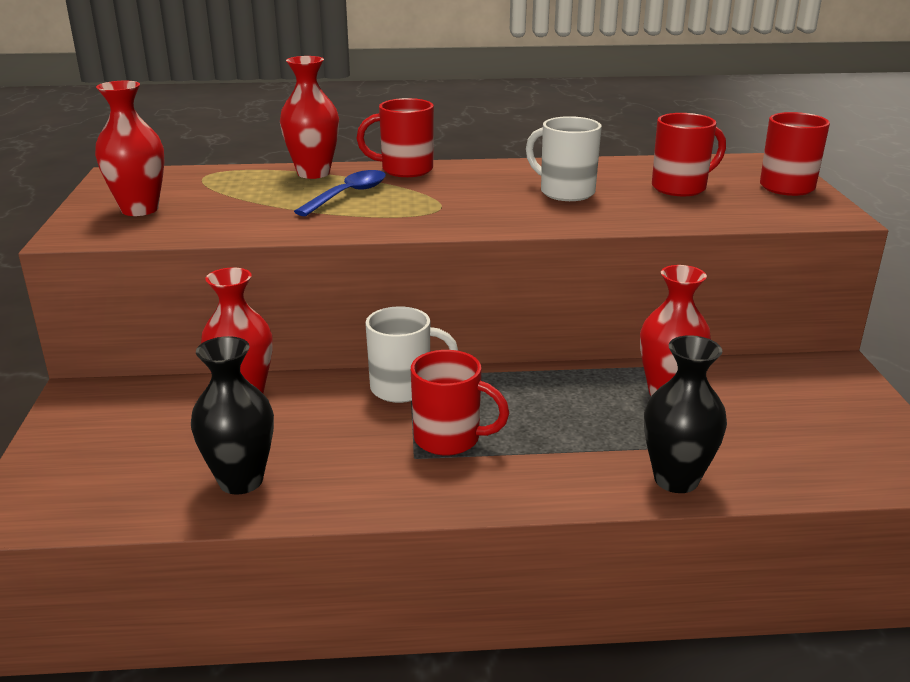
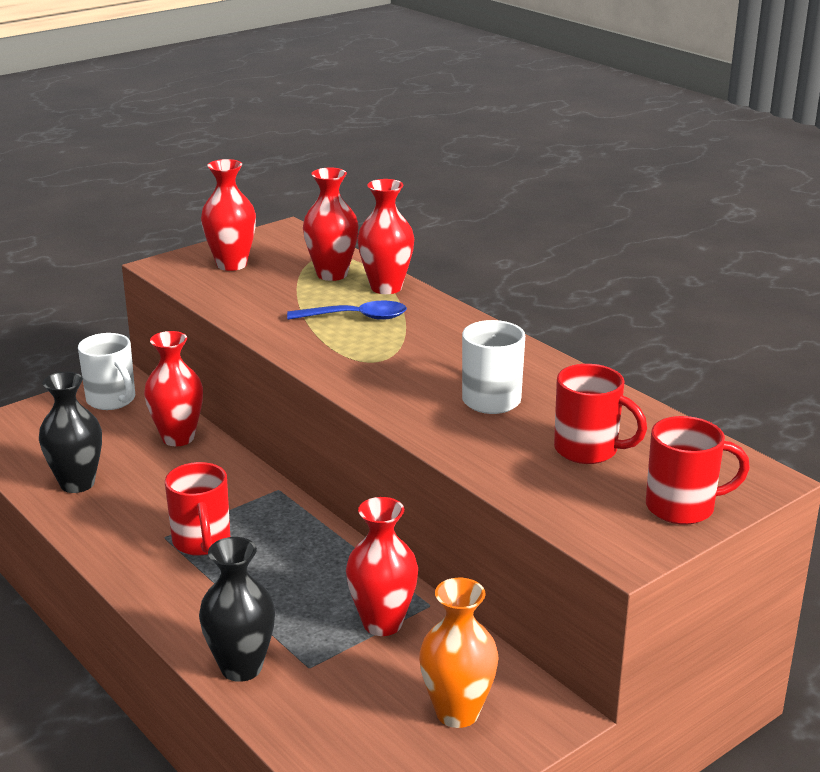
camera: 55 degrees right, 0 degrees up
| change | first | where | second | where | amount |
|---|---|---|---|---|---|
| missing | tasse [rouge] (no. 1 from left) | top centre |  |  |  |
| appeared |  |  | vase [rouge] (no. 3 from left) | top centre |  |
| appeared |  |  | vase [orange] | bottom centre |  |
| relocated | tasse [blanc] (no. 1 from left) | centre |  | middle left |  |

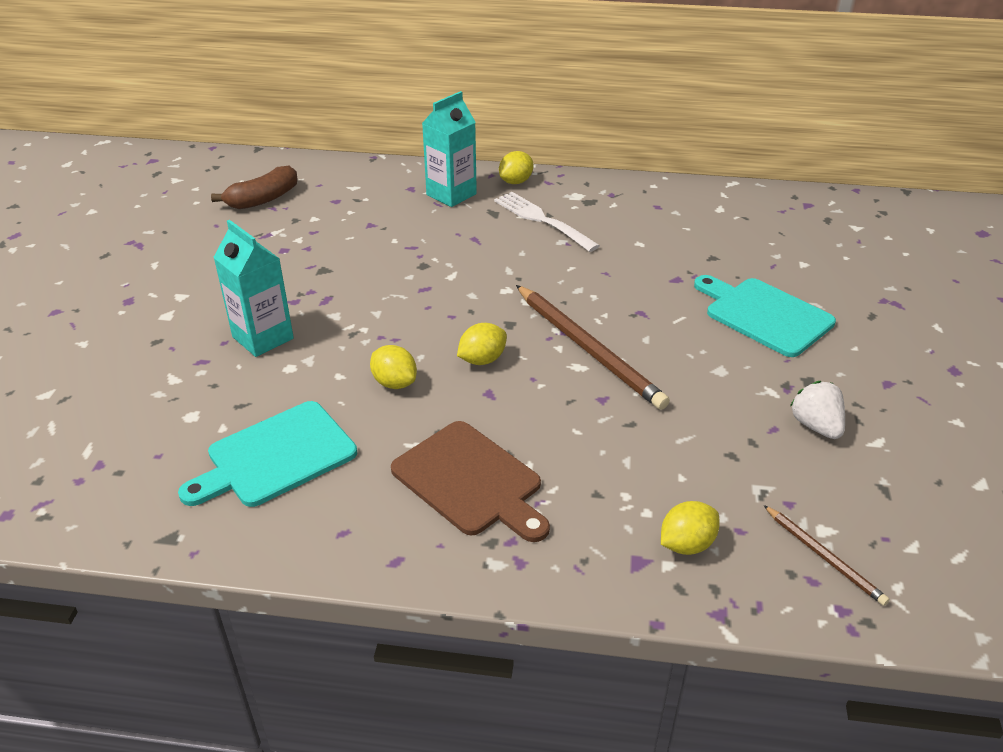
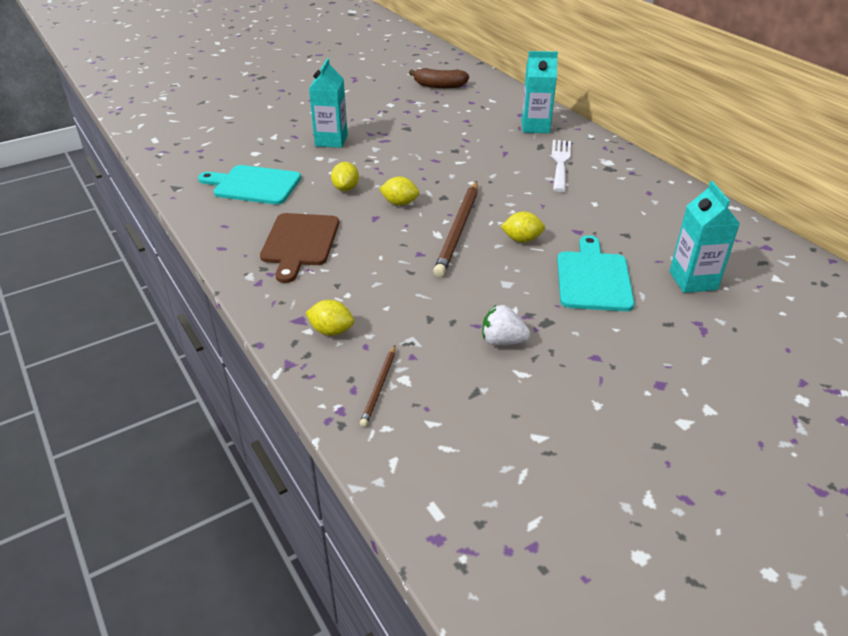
camera: 50 degrees right, 0 degrees up
| change | first | where | second | where | amount |
|---|---|---|---|---|---|
| appeared |  |  | brique de lait [turquoise] (no. 3 from left) | middle right |  |
| relocated | citron [jaune] (no. 3 from left in the first image) | top centre | citron [jaune] (no. 4 from left) | centre |  |
| spun | fraise [blanc] | middle right |  | centre | 105 degrees counterclockwise |

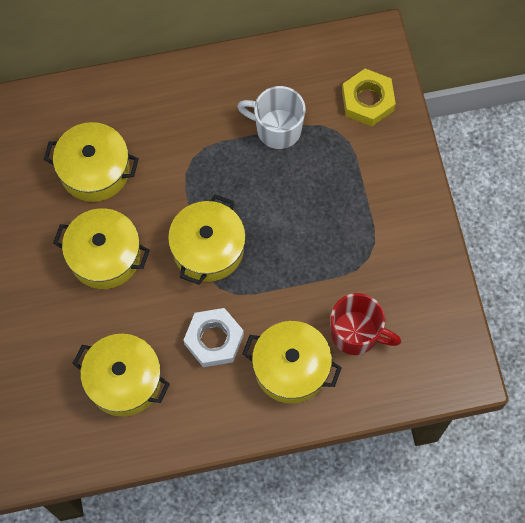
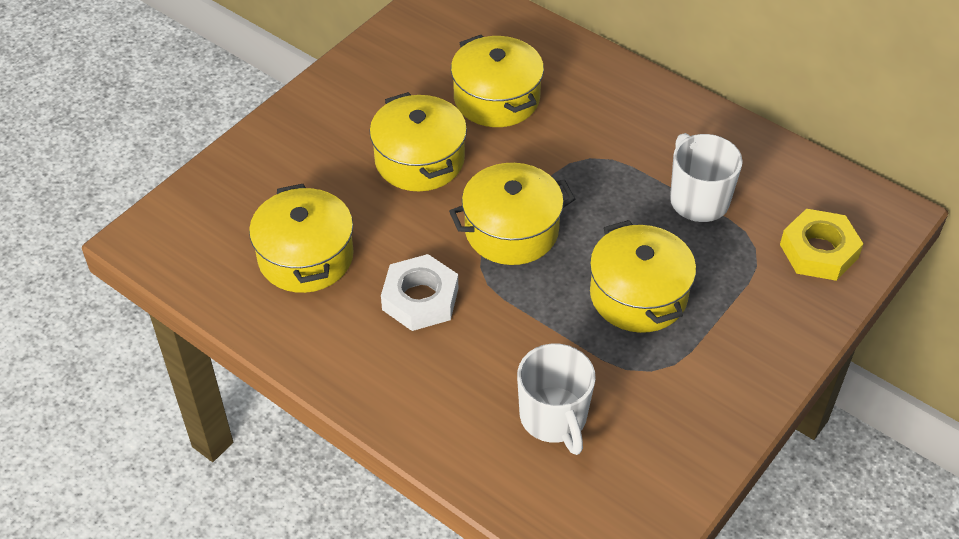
camera: 50 degrees right, 20 degrees down
| change | first | where | second | where | amount |
|---|---|---|---|---|---|
| relocated | marmite [jaune] (no. 5 from left) | bottom centre |  | middle right |  |
| colour | tasse [rouge] | middle right | tasse [blanc] (no. 1 from left) | bottom centre |  |

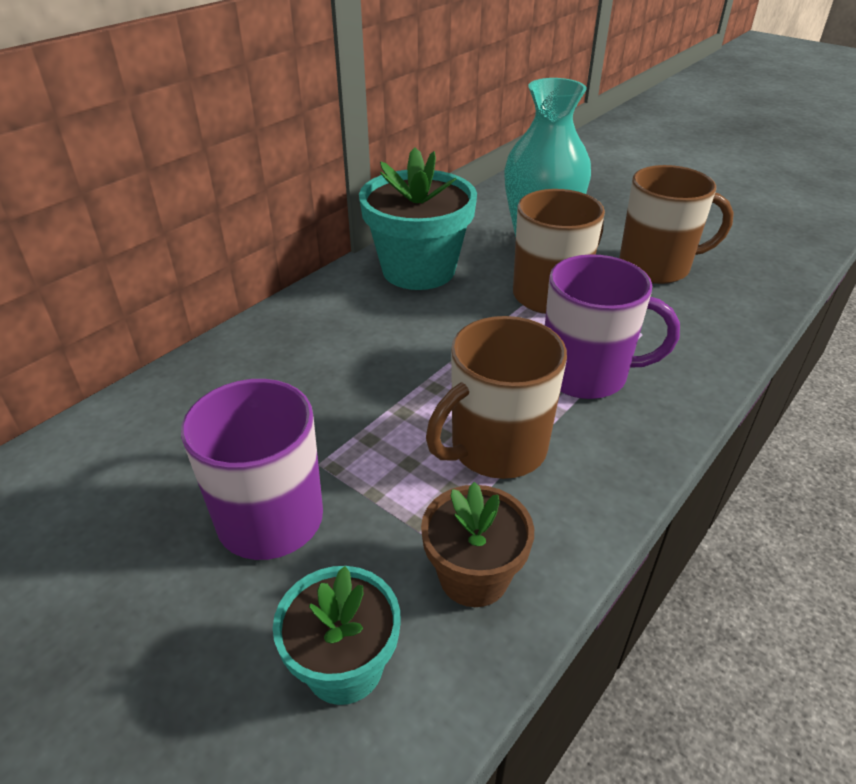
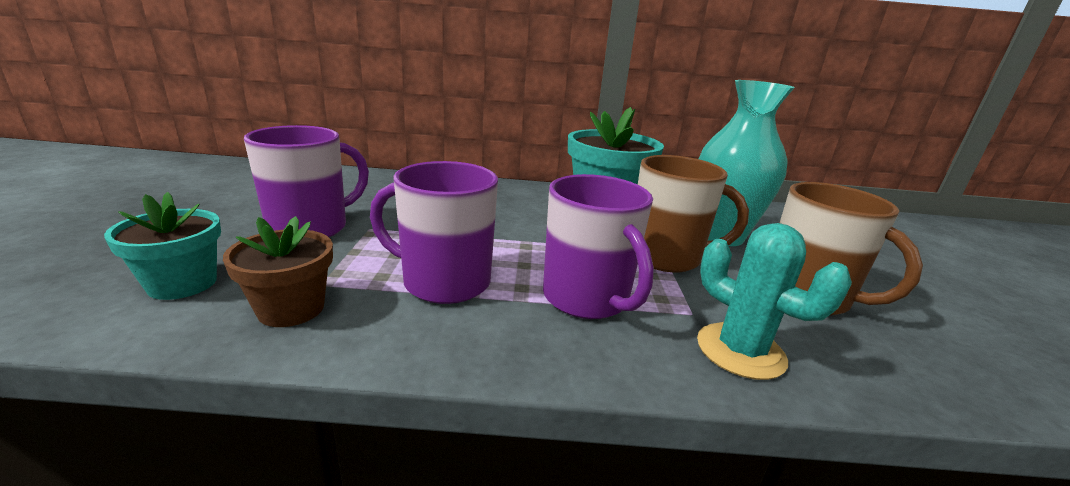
camera: 50 degrees right, 15 degrees down
| change | first | where | second | where | amount |
|---|---|---|---|---|---|
| appeared |  |  | cactus [turquoise] | middle right |  |
| colour | tasse [marron] (no. 1 from left) | centre | tasse [violet] (no. 2 from left) | centre |  |

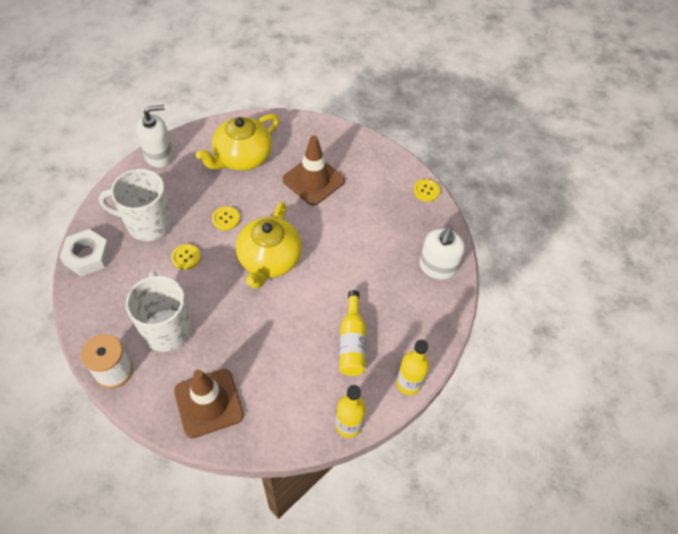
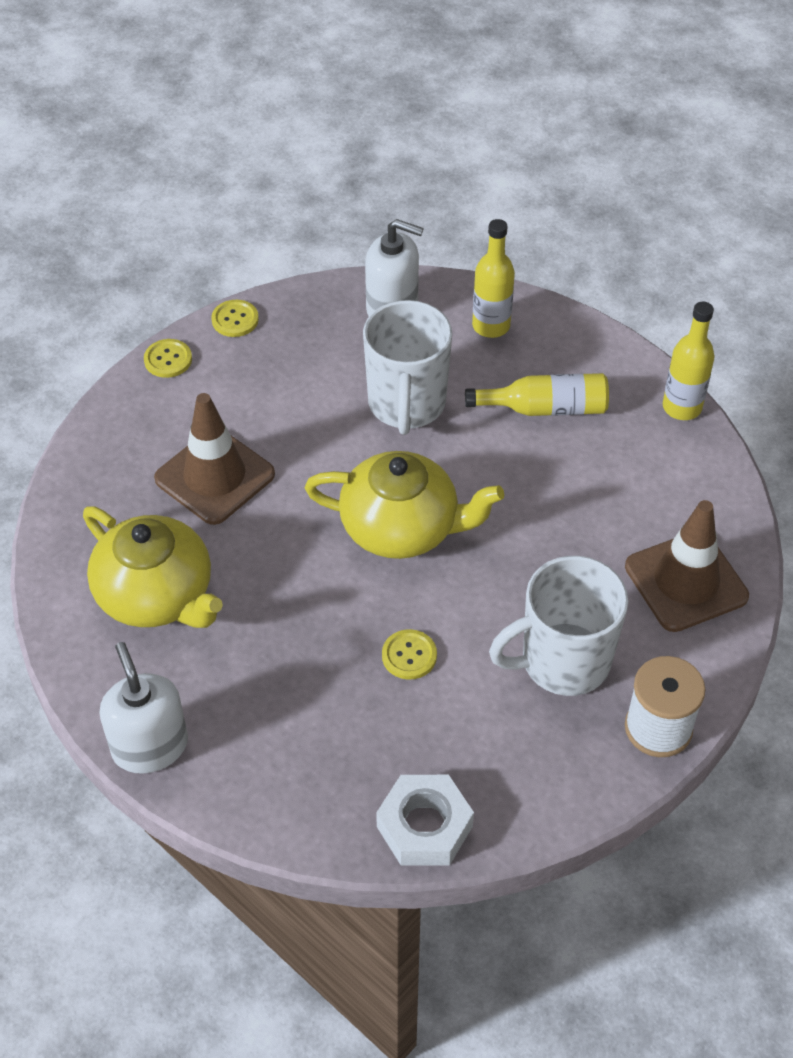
camera: 90 degrees left, 5 degrees down
| change | first | where | second | where | amount |
|---|---|---|---|---|---|
| relocated | tasse [blanc] (no. 1 from left) | middle left |  | centre |  |
| relocated | bouton [jaune] (no. 2 from left in the first image) | centre | bouton [jaune] (no. 1 from left) | middle left |  |
| relocated | bouteille [jaune] (no. 3 from left in the first image) | bottom centre | bouteille [jaune] (no. 1 from left) | top centre |  |

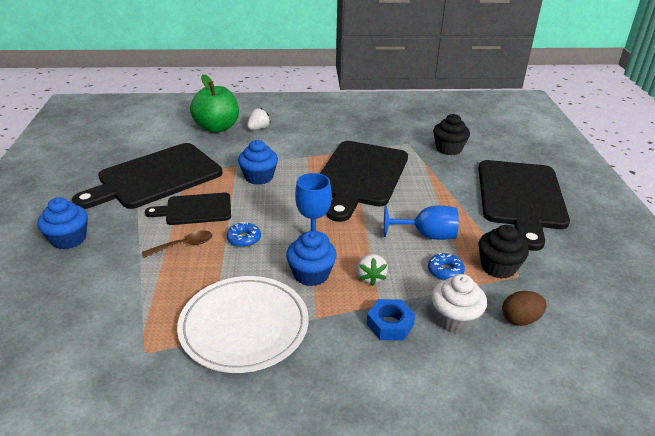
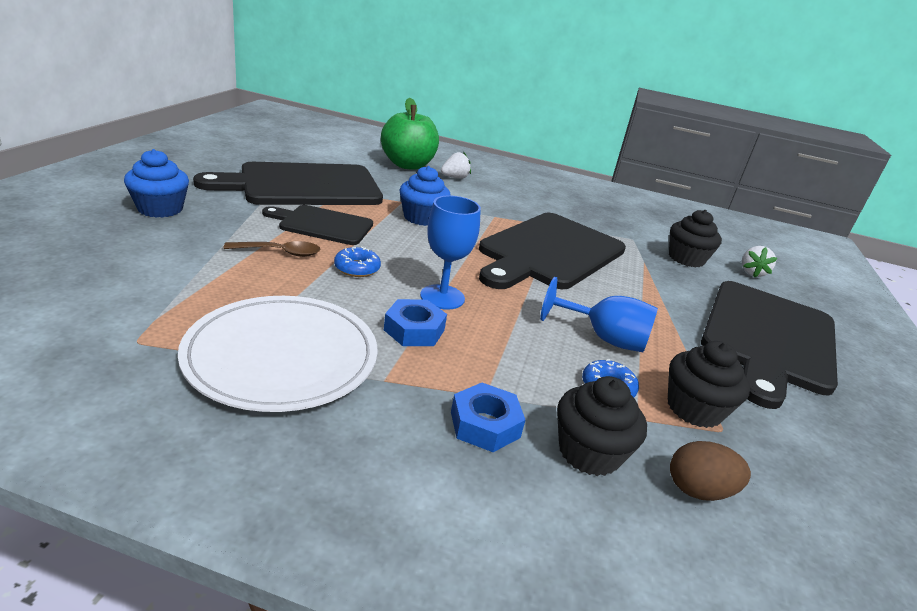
camera: 15 degrees right, 5 degrees down
| change | first | where | second | where | amount |
|---|---|---|---|---|---|
| relocated | fraise [blanc] (no. 2 from left) | centre |  | middle right |  |
| exchanged | muffin [bleu] (no. 3 from left) | centre | écrou [bleu] (no. 1 from left) | centre |  |
| colour | muffin [blanc] | bottom right | muffin [noir] (no. 1 from left) | bottom centre |  |

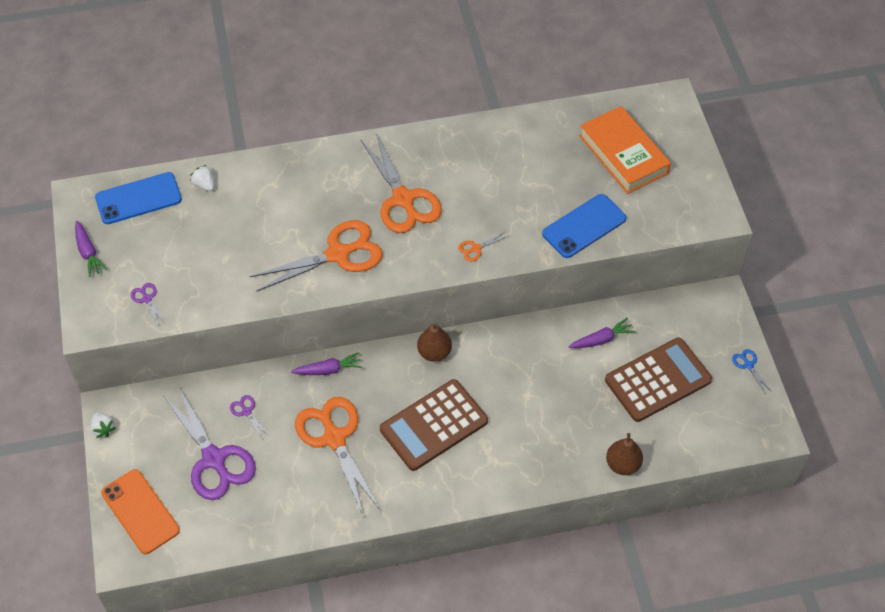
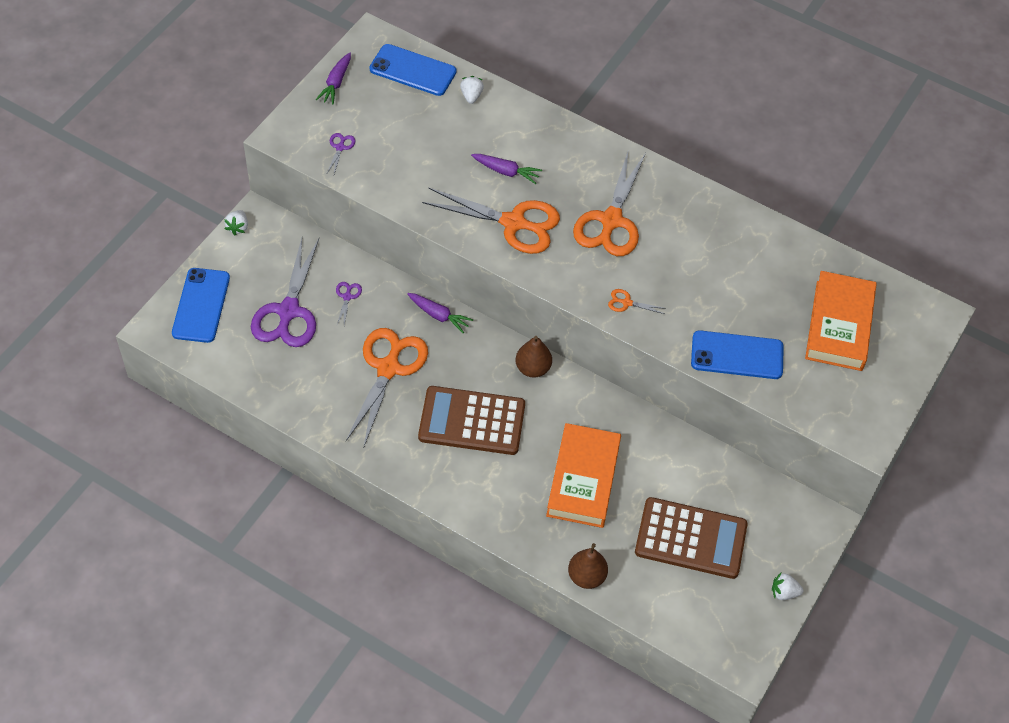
camera: 40 degrees right, 0 degrees up
| change | first | where | second | where | amount |
|---|---|---|---|---|---|
| appeared |  |  | livre [orange] (no. 1 from left) | centre |  |
| relocated | carotte [violet] (no. 3 from left) | middle right |  | top centre |  |
| exchanged | ciseaux [bleu] | middle right | fraise [blanc] (no. 3 from left) | bottom right |  |
| colour | téléphone [orange] | bottom left | téléphone [bleu] (no. 1 from left) | middle left |  |

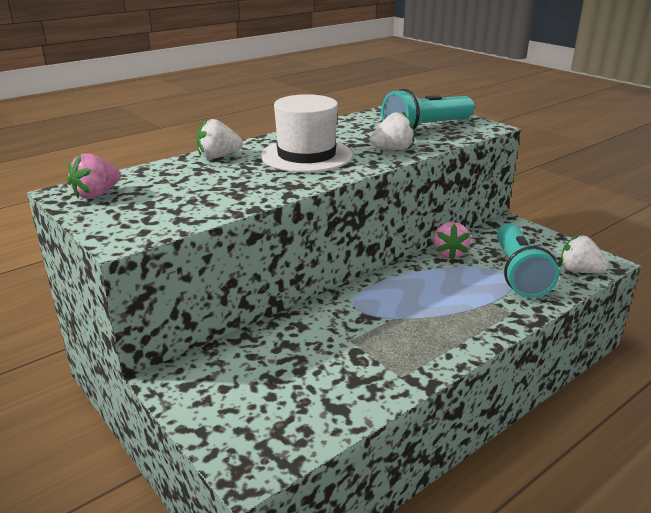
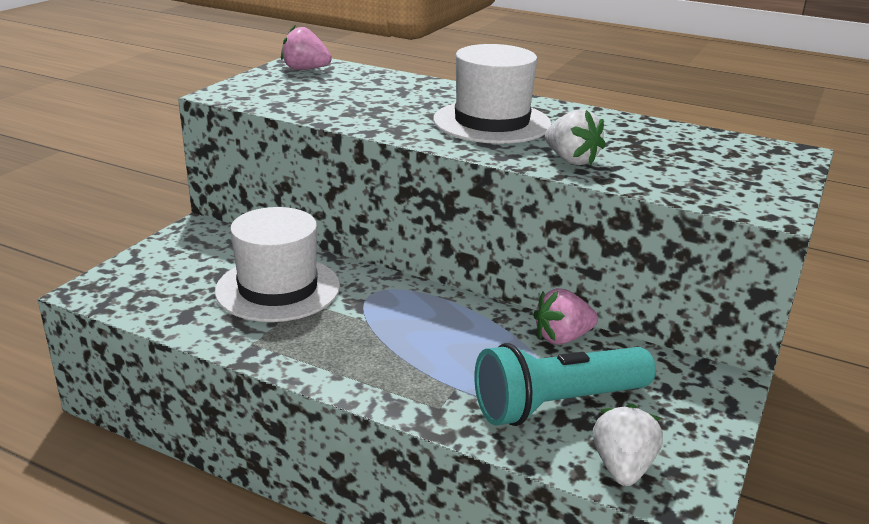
camera: 65 degrees right, 0 degrees up
| change | first | where | second | where | amount |
|---|---|---|---|---|---|
| missing | fraise [blanc] (no. 1 from left) | top centre |  |  |  |
| missing | lampe de poche [turquoise] (no. 1 from left) | top centre |  |  |  |
| appeared |  |  | chapeau [blanc] (no. 1 from left) | middle left |  |

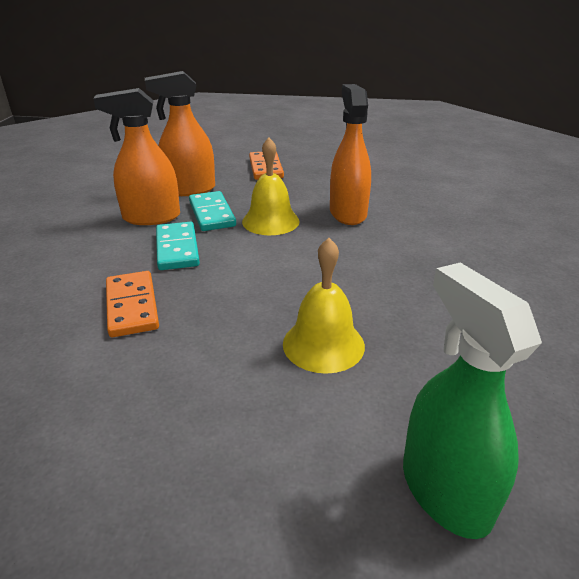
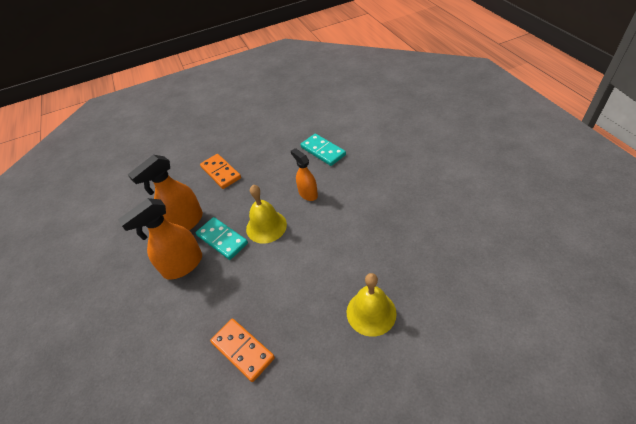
camera: 25 degrees left, 15 degrees up
| change | first | where | second | where | amount |
|---|---|---|---|---|---|
| missing | vaporisateur [vert] | bottom right |  |  |  |
| relocated | domino [turquoise] (no. 1 from left in the first image) | middle left | domino [turquoise] (no. 2 from left) | centre |  |
| size | vaporisateur [orange] (no. 3 from left) | top centre |  | centre | x0.63 |

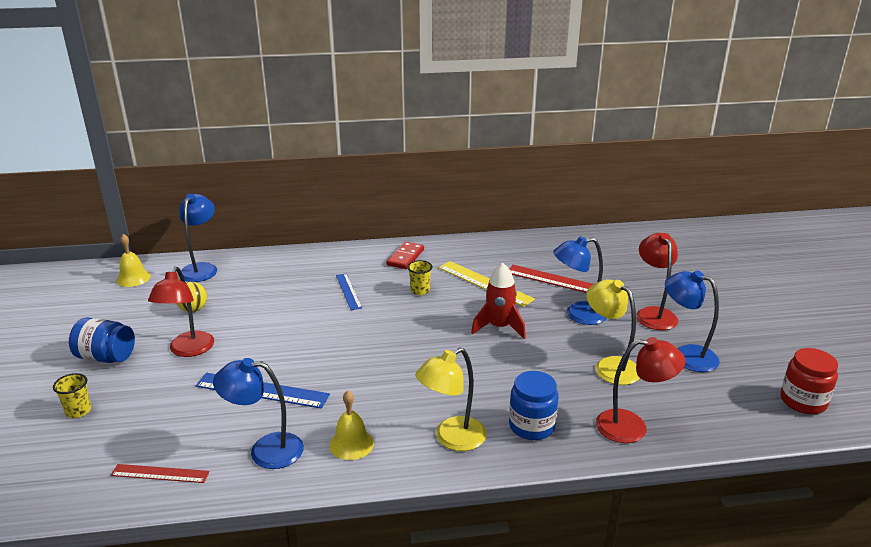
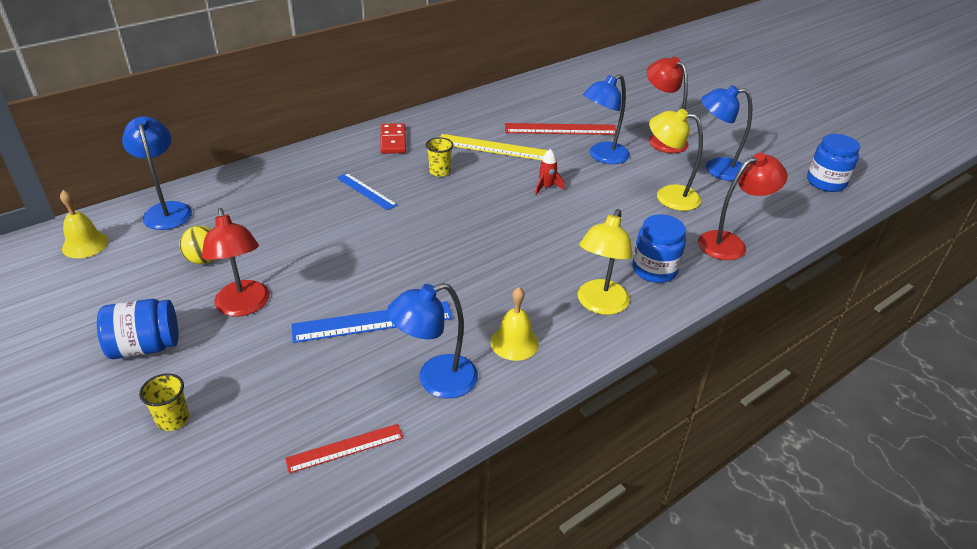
camera: 30 degrees left, 10 degrees up
| change | first | where | second | where | amount |
|---|---|---|---|---|---|
| colour | bocal [rouge] | bottom right | bocal [bleu] (no. 3 from left) | top right |  |
| size | fusée [rouge] | centre |  | top centre | x0.57 |

